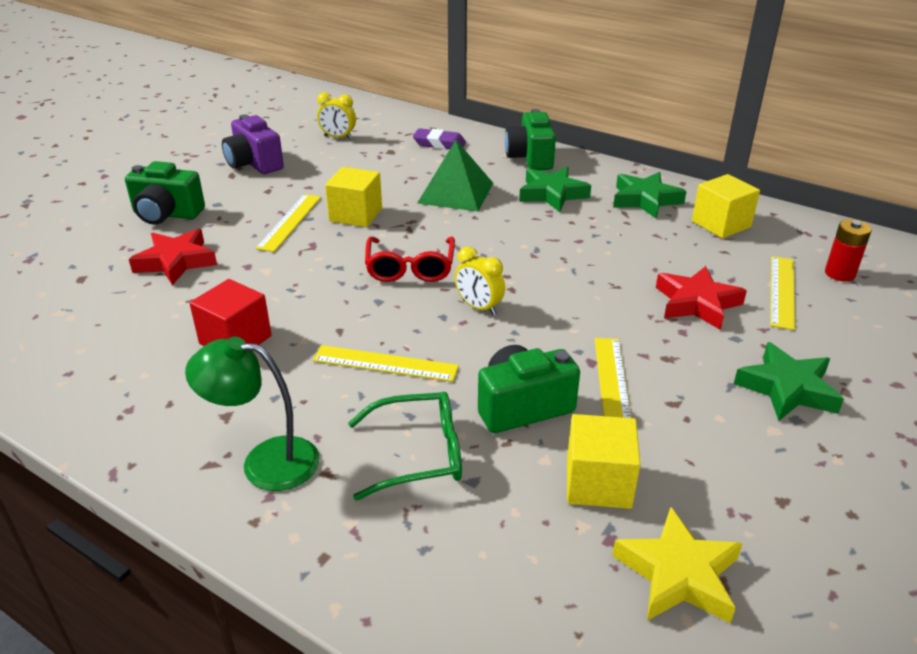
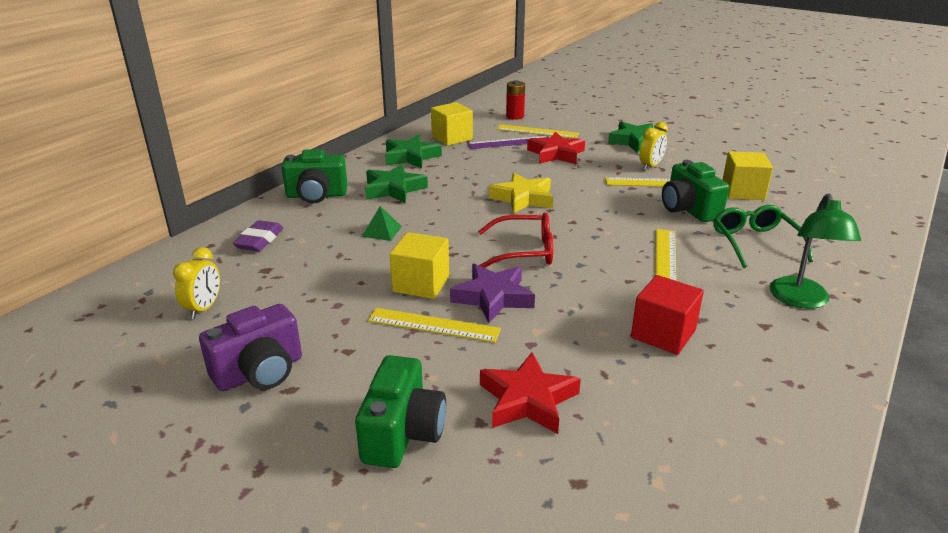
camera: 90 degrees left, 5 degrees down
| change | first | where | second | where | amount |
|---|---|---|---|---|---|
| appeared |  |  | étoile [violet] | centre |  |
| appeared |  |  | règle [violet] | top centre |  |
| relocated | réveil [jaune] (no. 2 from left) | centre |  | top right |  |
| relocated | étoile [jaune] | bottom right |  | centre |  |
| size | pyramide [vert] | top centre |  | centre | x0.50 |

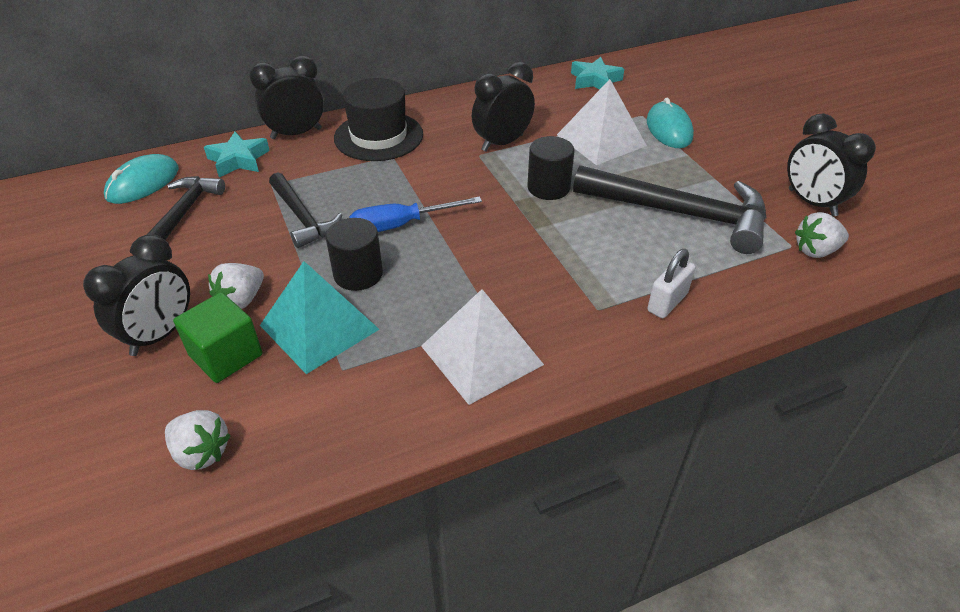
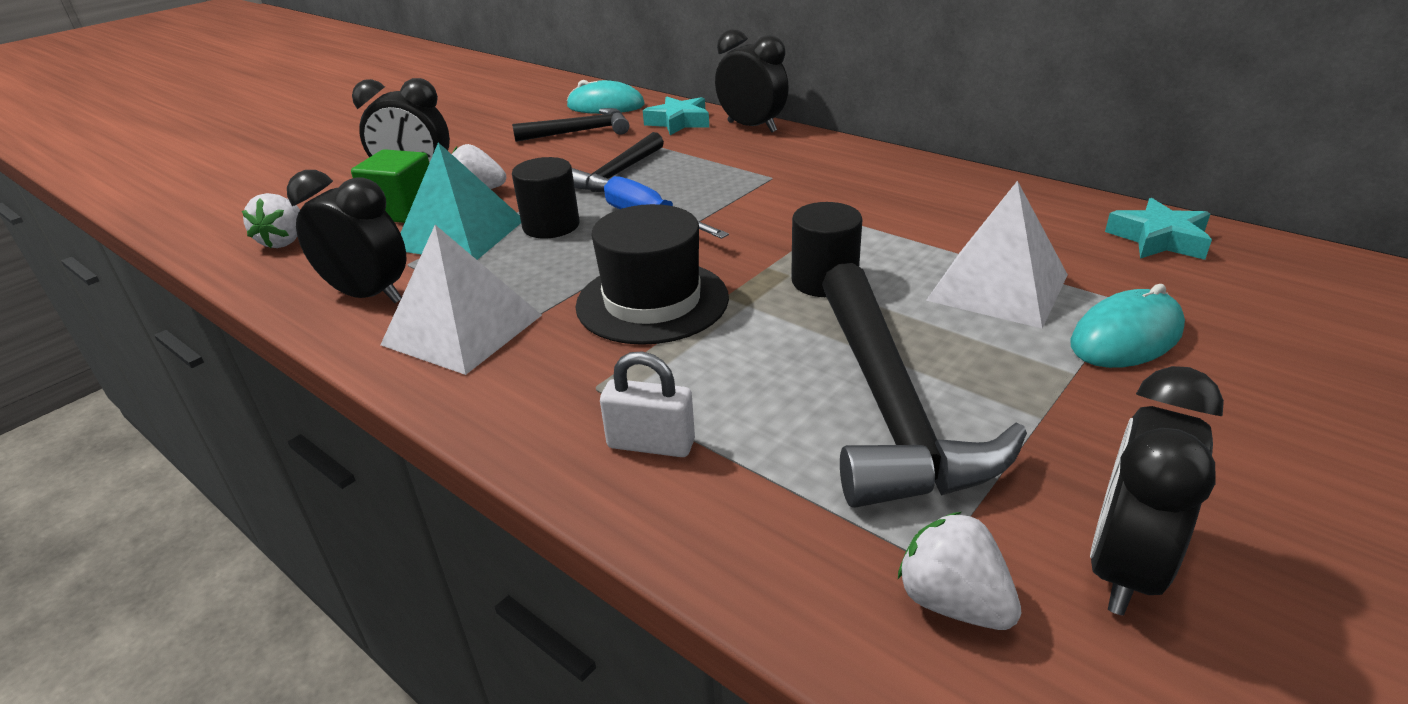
camera: 65 degrees right, 10 degrees down
| change | first | where | second | where | amount |
|---|---|---|---|---|---|
| relocated | chapeau [noir] | top centre |  | centre |  |
| relocated | réveil [noir] (no. 3 from left in the first image) | top centre | réveil [noir] (no. 1 from left) | middle left |  |

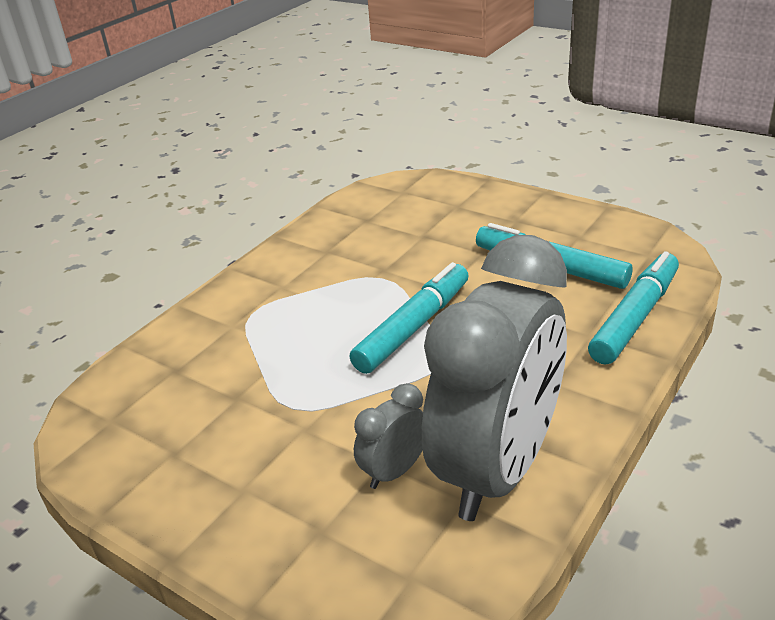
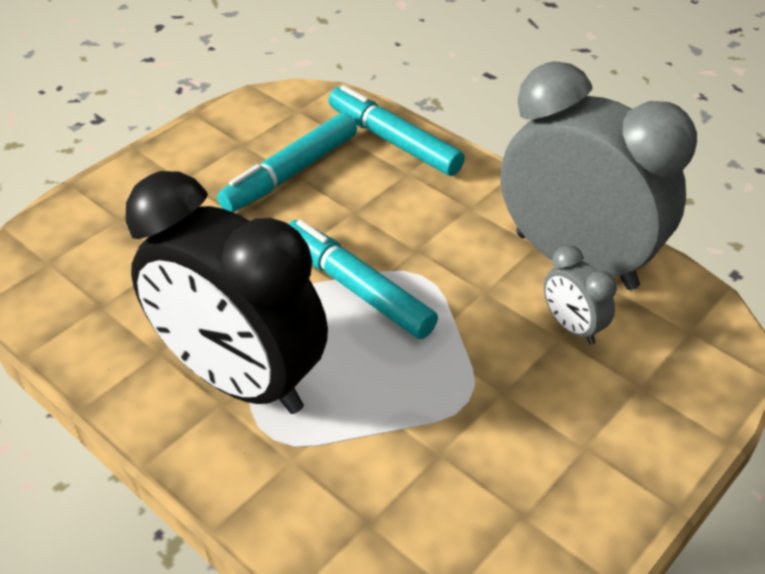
camera: 85 degrees left, 10 degrees up
| change | first | where | second | where | amount |
|---|---|---|---|---|---|
| appeared |  |  | réveil [noir] | middle left |  |

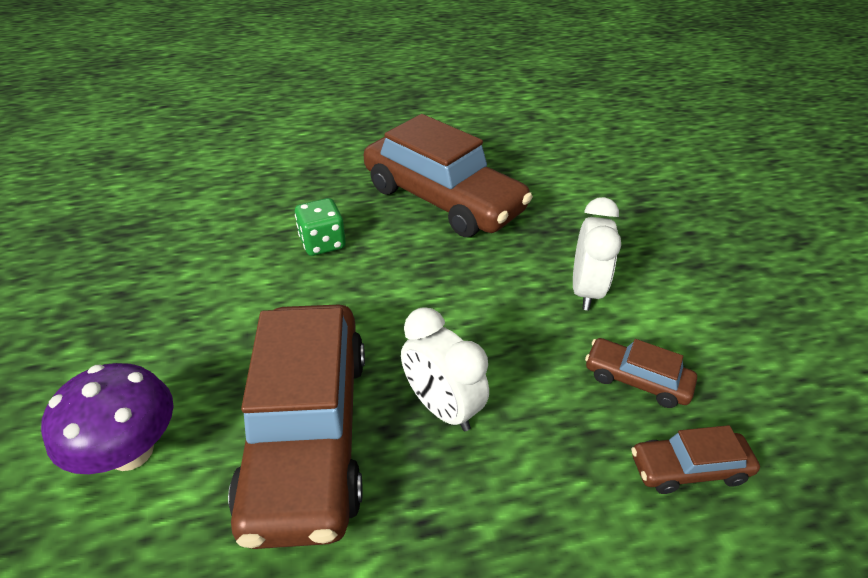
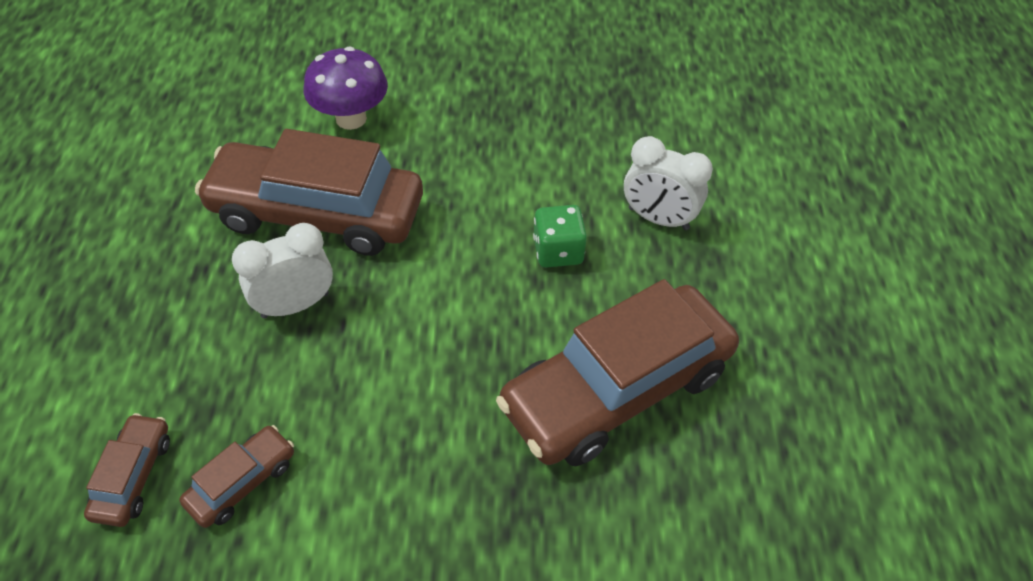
camera: 105 degrees right, 10 degrees up
| change | first | where | second | where | amount |
|---|---|---|---|---|---|
| relocated | réveil [blanc] (no. 2 from left) | middle right |  | top centre |  |

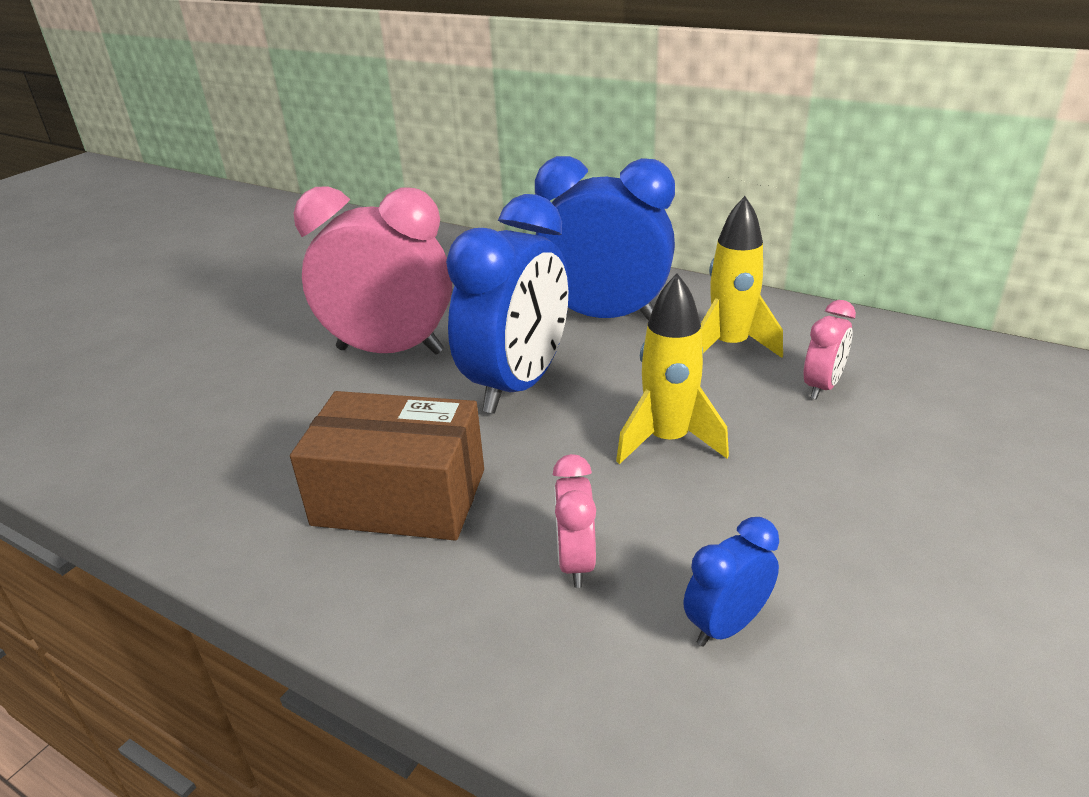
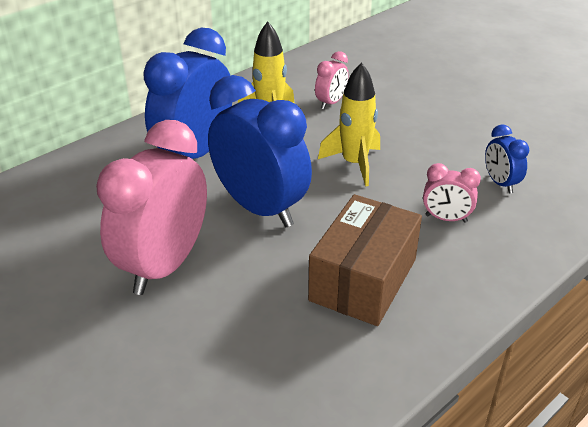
camera: 75 degrees left, 5 degrees up
| change | first | where | second | where | amount |
|---|---|---|---|---|---|
| spun | réveil [rose] (no. 3 from left in the first image) | middle right | réveil [rose] (no. 2 from left) | top centre | 75 degrees clockwise |

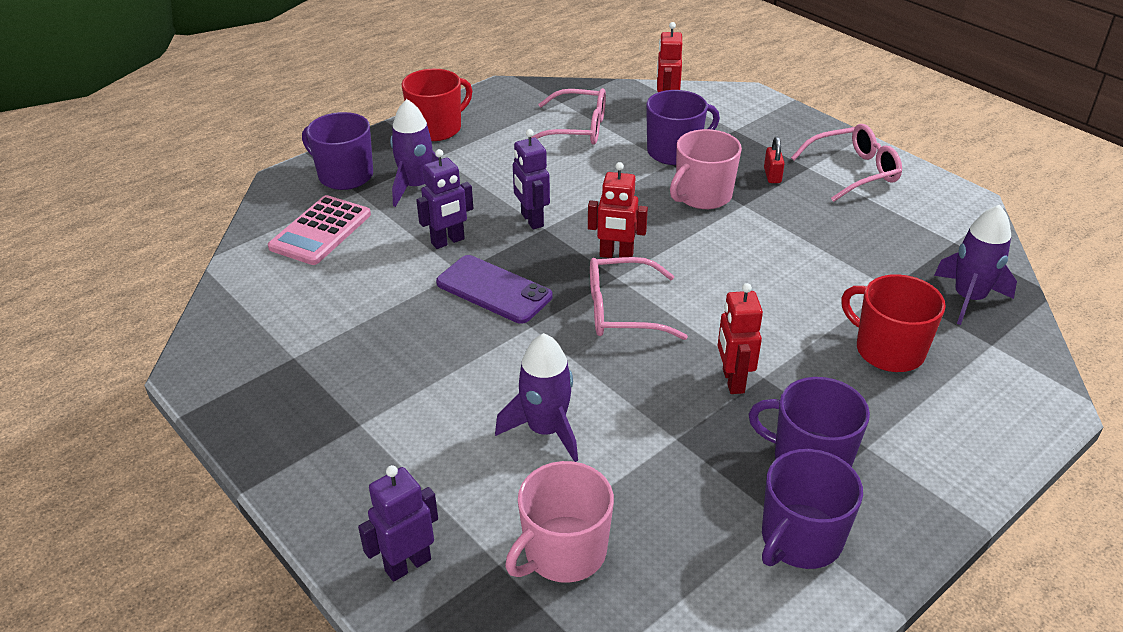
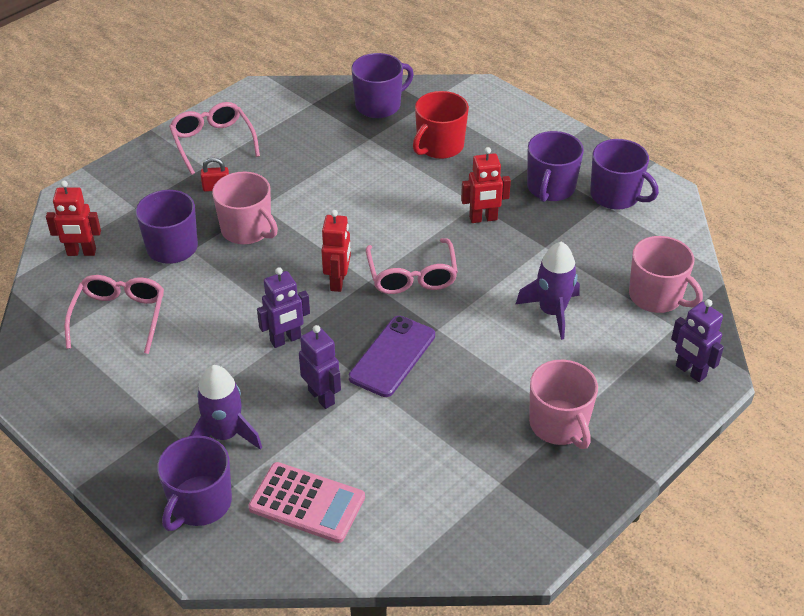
camera: 95 degrees left, 5 degrees up
| change | first | where | second | where | amount |
|---|---|---|---|---|---|
| missing | tasse [rouge] (no. 1 from left) | top centre |  |  |  |
| appeared |  |  | tasse [rose] (no. 2 from left) | middle right |  |
| exchanged | fusée [violet] (no. 3 from left) | middle right | tasse [violet] (no. 3 from left) | top centre |  |

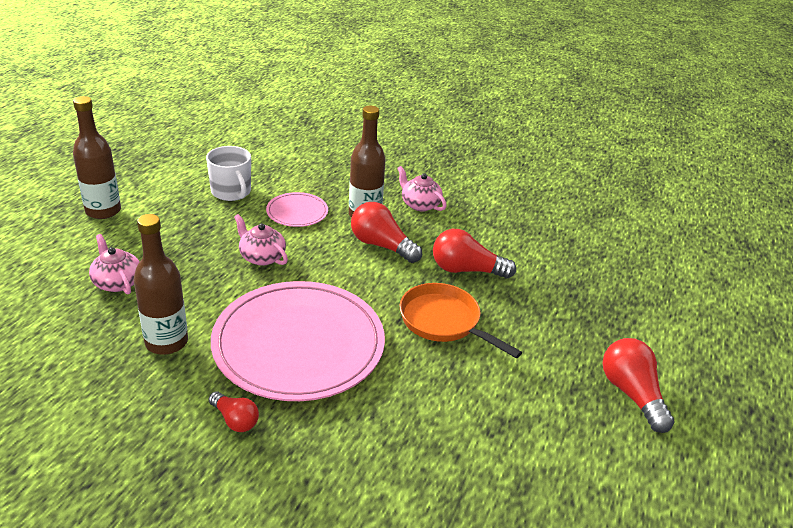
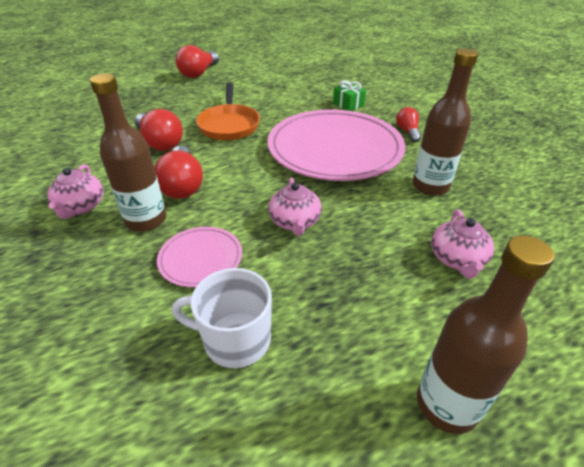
camera: 135 degrees left, 5 degrees up
| change | first | where | second | where | amount |
|---|---|---|---|---|---|
| appeared |  |  | cadeau [vert] | top centre |  |
| spun | tasse [blanc] | top left |  | bottom centre | 90 degrees counterclockwise |

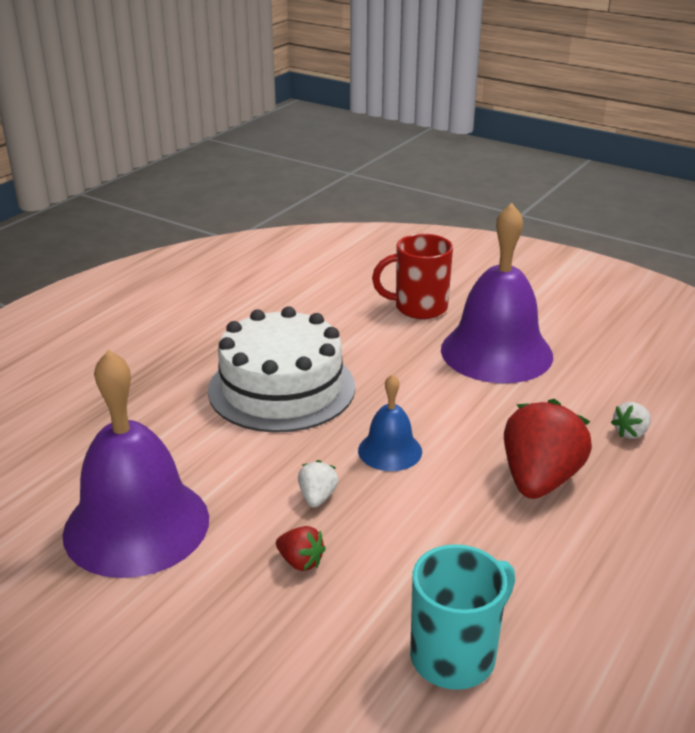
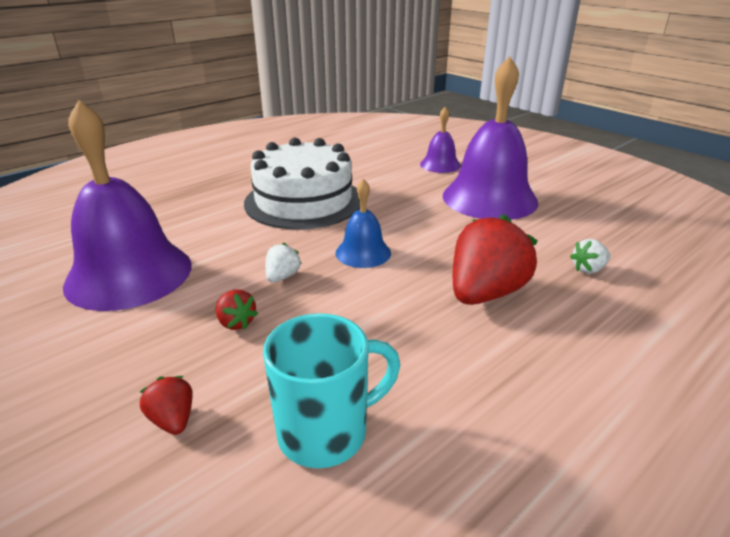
camera: 15 degrees right, 0 degrees up
| change | first | where | second | where | amount |
|---|---|---|---|---|---|
| appeared |  |  | fraise [rouge] (no. 1 from left) | bottom left |  |
| exchanged | tasse [rouge] | centre | cloche [violet] (no. 2 from left) | top centre |  |

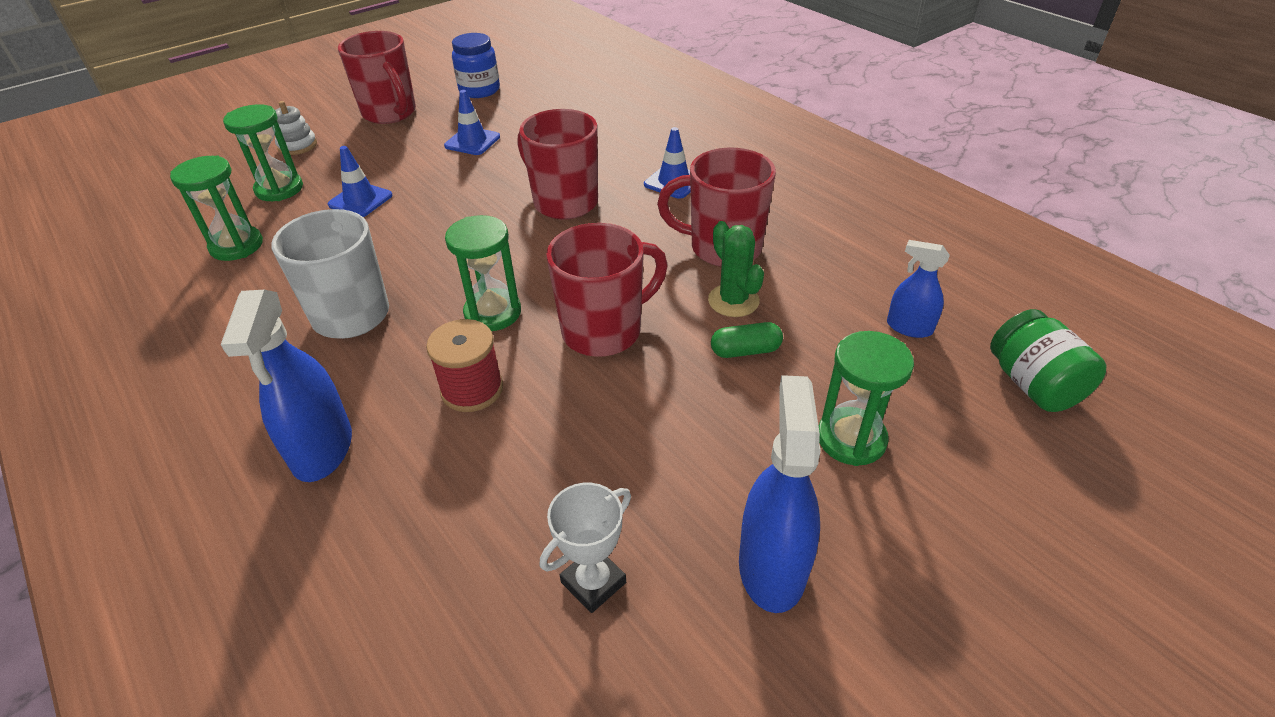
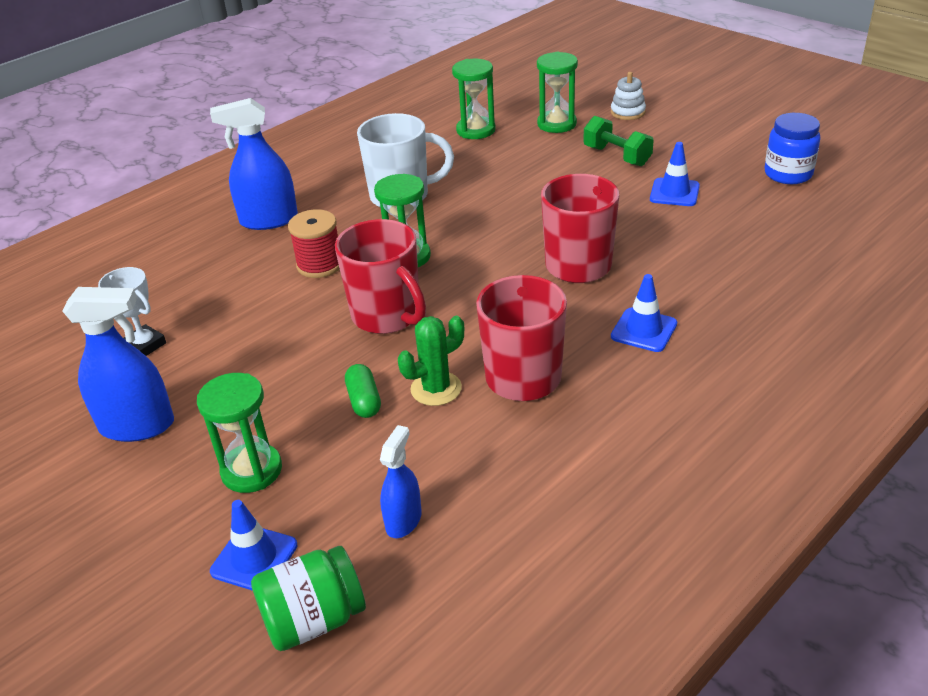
camera: 85 degrees right, 5 degrees down
| change | first | where | second | where | amount |
|---|---|---|---|---|---|
| missing | tasse [rouge] (no. 1 from left) | top left |  |  |  |
| appeared |  |  | haltère [vert] | top centre |  |
| relocated | cône de chantier [bleu] (no. 1 from left) | top left |  | bottom left |  |

